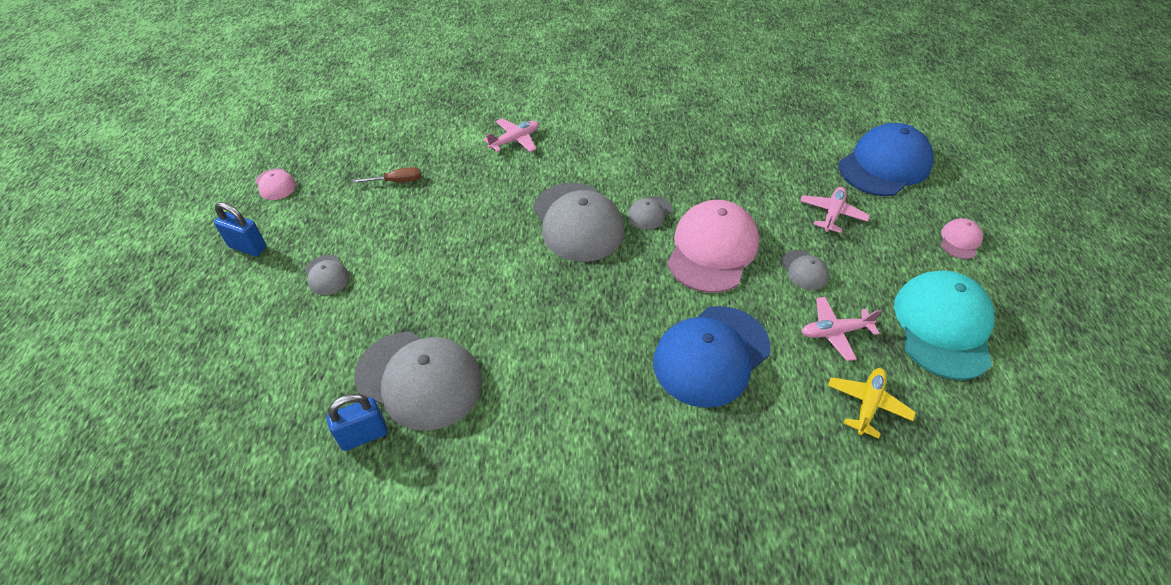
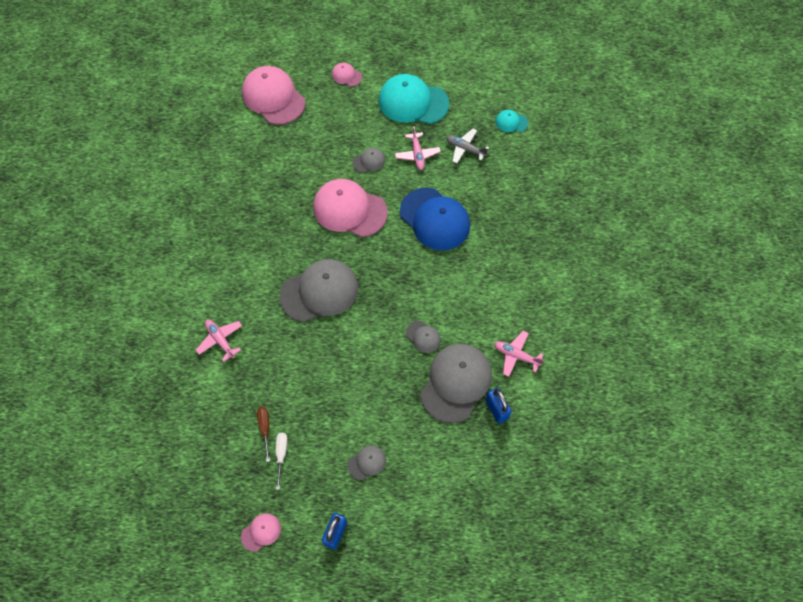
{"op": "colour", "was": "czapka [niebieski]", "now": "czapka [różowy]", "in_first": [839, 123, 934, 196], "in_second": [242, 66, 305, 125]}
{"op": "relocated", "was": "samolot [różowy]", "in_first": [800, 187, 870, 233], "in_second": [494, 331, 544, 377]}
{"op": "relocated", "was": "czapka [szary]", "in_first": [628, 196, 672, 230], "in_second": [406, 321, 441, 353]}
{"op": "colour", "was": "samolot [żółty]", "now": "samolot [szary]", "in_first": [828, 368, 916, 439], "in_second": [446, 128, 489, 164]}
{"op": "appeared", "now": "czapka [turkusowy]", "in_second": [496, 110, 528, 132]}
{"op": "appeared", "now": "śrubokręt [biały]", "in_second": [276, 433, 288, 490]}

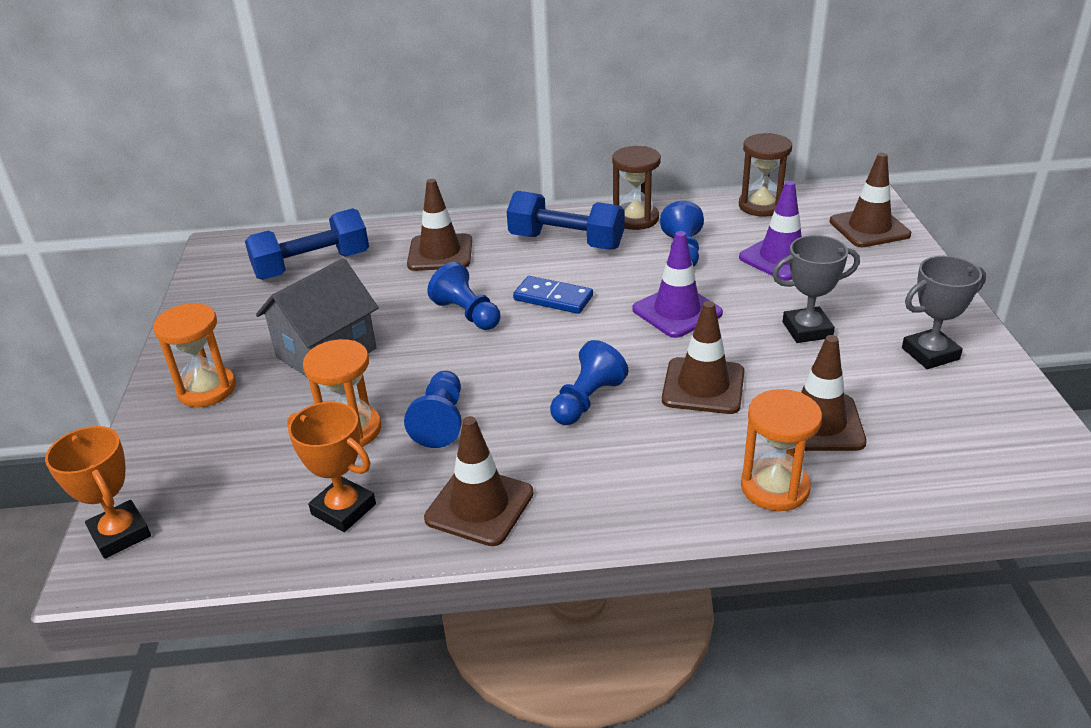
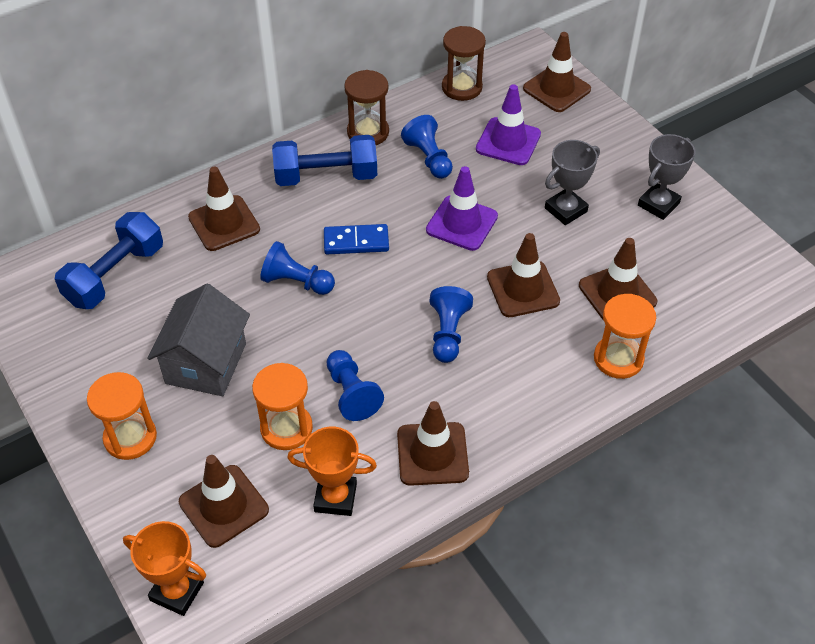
{"op": "appeared", "now": "pachołek [brązowy]", "in_second": [179, 455, 269, 548]}

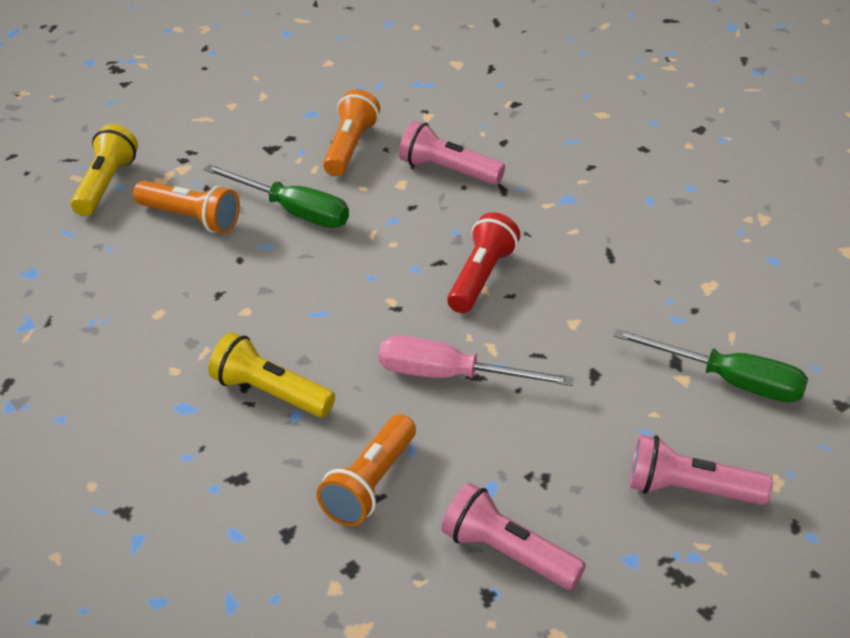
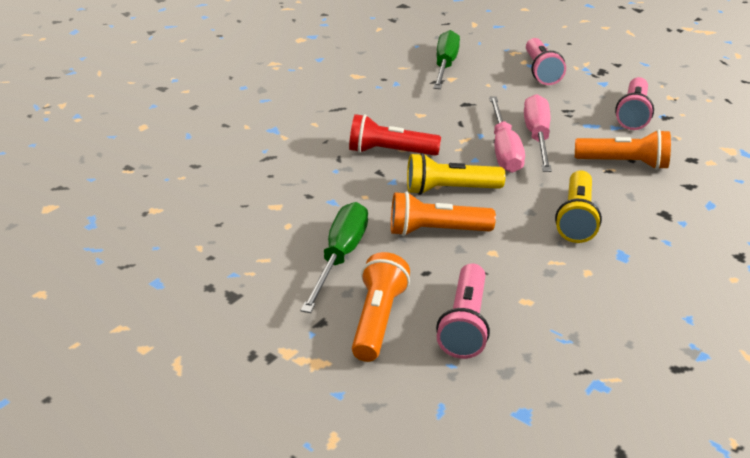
{"op": "relocated", "was": "latarka [pomarańczowy]", "in_first": [323, 89, 380, 176], "in_second": [391, 191, 496, 236]}
{"op": "relocated", "was": "latarka [różowy]", "in_first": [399, 121, 505, 185], "in_second": [436, 263, 490, 359]}
{"op": "relocated", "was": "latarka [żółty]", "in_first": [71, 124, 138, 216], "in_second": [407, 153, 505, 195]}
{"op": "appeared", "now": "śrubokręt [różowy]", "in_second": [524, 94, 552, 172]}

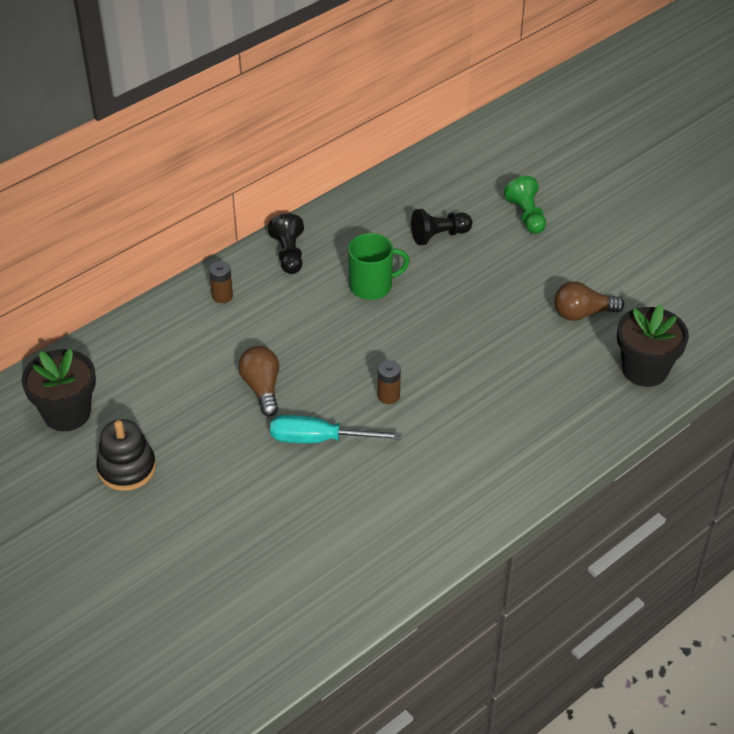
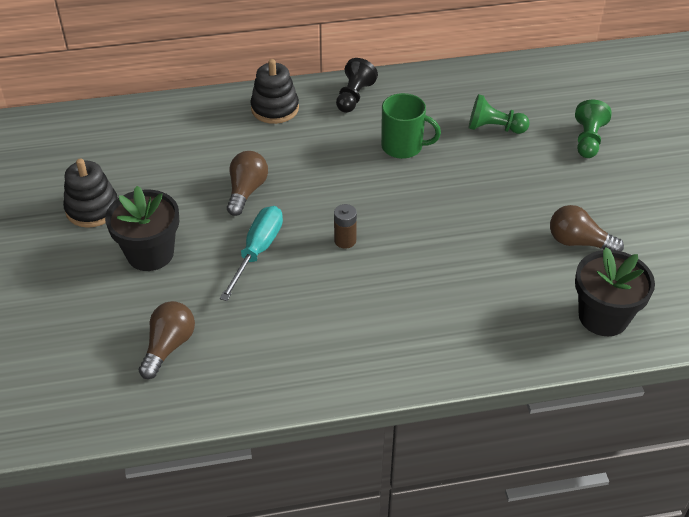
{"op": "colour", "was": "pionek [czarny]", "now": "pionek [zielony]", "in_first": [411, 209, 472, 245], "in_second": [469, 94, 530, 134]}
{"op": "exchanged", "was": "bateria [brązowy]", "now": "zabawka nakładanka [czarny]", "in_first": [209, 261, 233, 303], "in_second": [250, 59, 299, 124]}
{"op": "relocated", "was": "doniczka [czarny]", "in_first": [21, 349, 96, 431], "in_second": [105, 186, 179, 271]}
{"op": "spun", "was": "śrubokręt [turkusowy]", "in_first": [270, 415, 401, 443], "in_second": [219, 206, 283, 301], "clockwise": 75}
{"op": "appeared", "now": "żarówka [brązowy]", "in_second": [139, 301, 195, 379]}

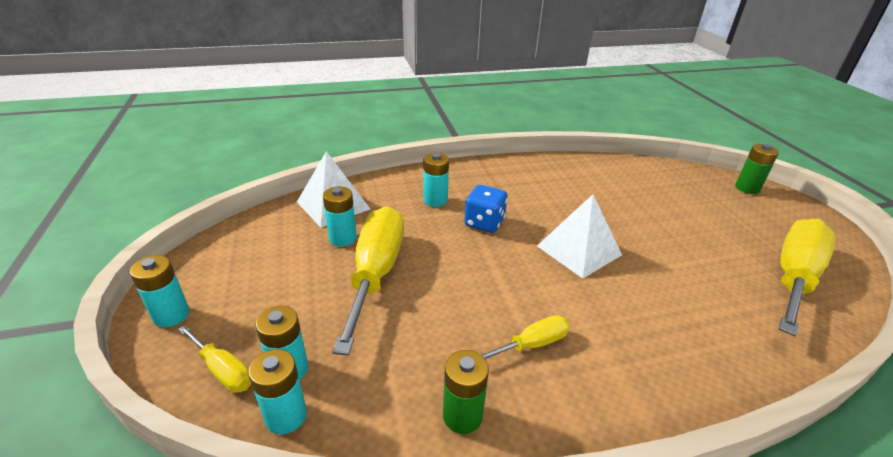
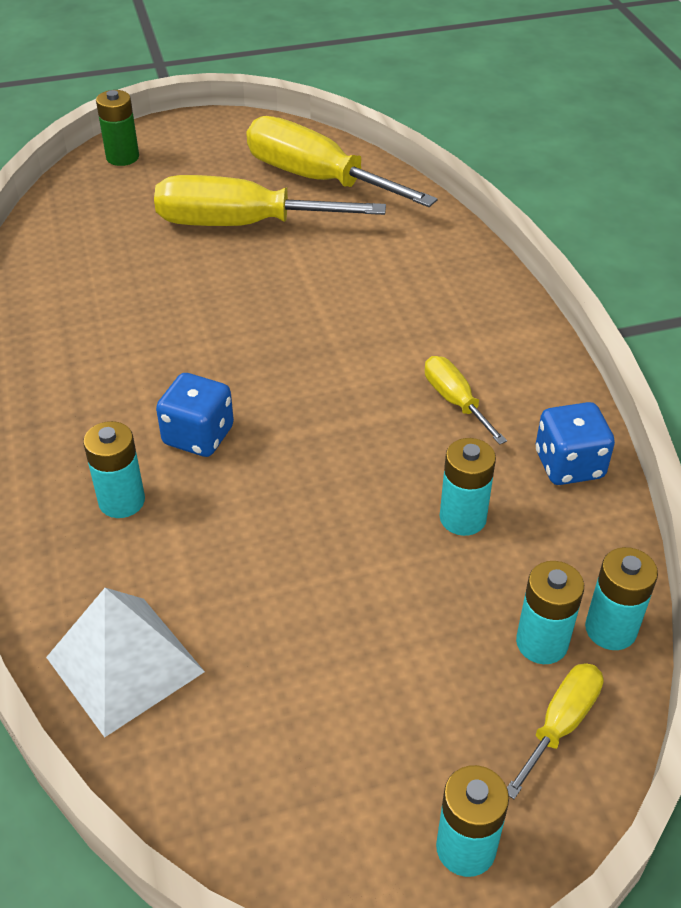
{"op": "relocated", "was": "bateria [turkusowy]", "in_first": [323, 186, 357, 247], "in_second": [440, 438, 496, 536]}
{"op": "missing", "was": "piramida [biały]", "in_first": [537, 194, 622, 279]}
{"op": "relocated", "was": "śrubokręt [żółty]", "in_first": [333, 206, 404, 355], "in_second": [154, 175, 386, 226]}
{"op": "exchanged", "was": "bateria [zielony]", "now": "kostka do gry [niebieski]", "in_first": [443, 350, 489, 434], "in_second": [536, 402, 615, 485]}

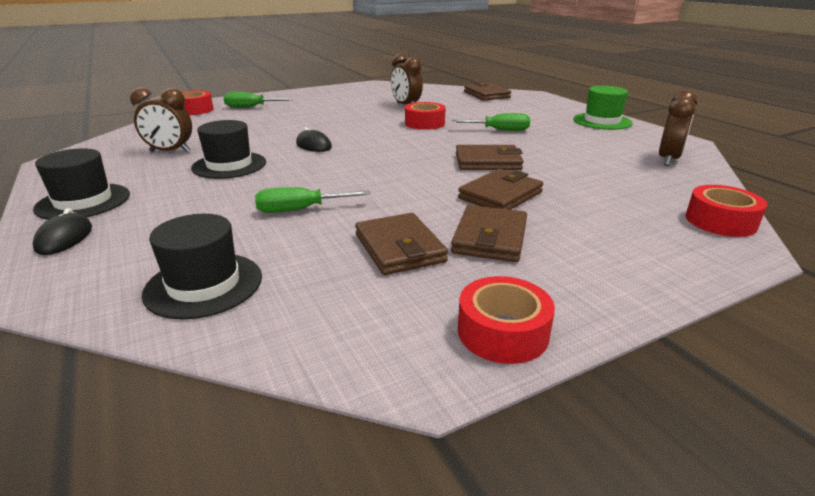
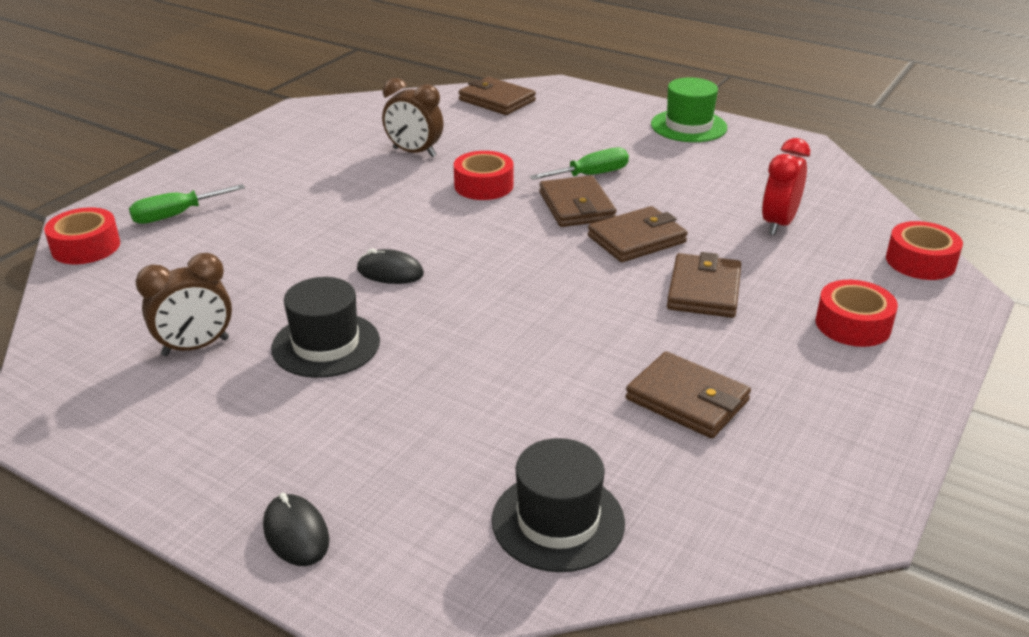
{"op": "missing", "was": "budzik [brązowy]", "in_first": [659, 90, 697, 166]}
{"op": "missing", "was": "kapelusz [czarny]", "in_first": [33, 148, 130, 220]}
{"op": "missing", "was": "śrubokręt [zielony]", "in_first": [255, 187, 370, 213]}
{"op": "relocated", "was": "portfel [brązowy]", "in_first": [451, 205, 527, 262], "in_second": [539, 175, 616, 227]}
{"op": "relocated", "was": "taśma klejąca [czerwony]", "in_first": [458, 276, 555, 364], "in_second": [816, 280, 898, 347]}
{"op": "appeared", "now": "budzik [czerwony]", "in_second": [762, 138, 810, 235]}

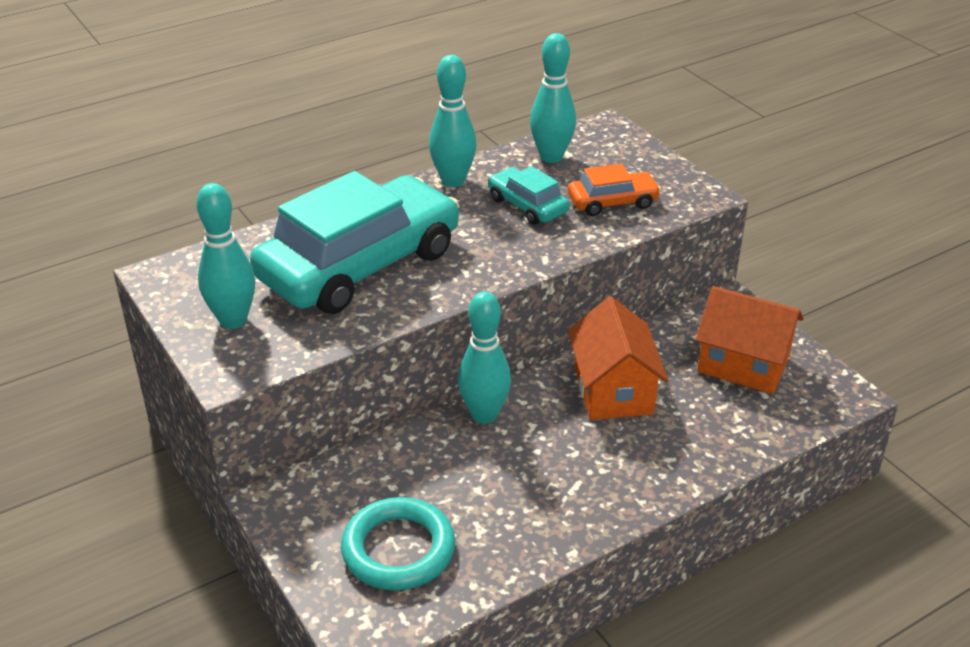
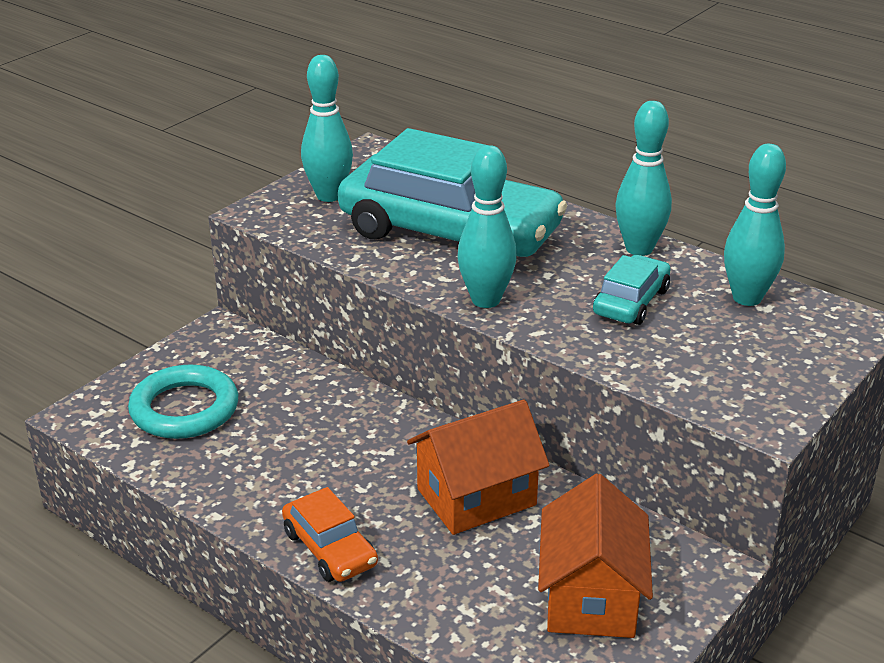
{"op": "relocated", "was": "samochód [pomarańczowy]", "in_first": [568, 164, 661, 216], "in_second": [282, 487, 378, 582]}
{"op": "relocated", "was": "kręgiel [turkusowy]", "in_first": [458, 292, 511, 424], "in_second": [458, 145, 517, 308]}

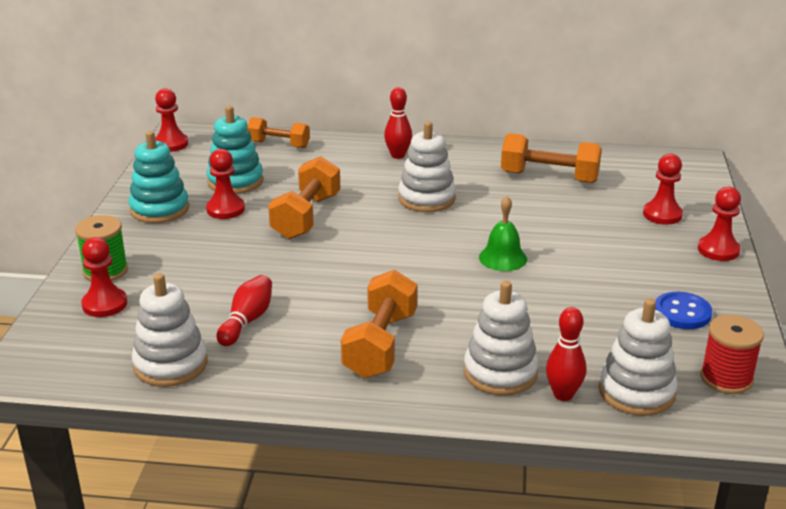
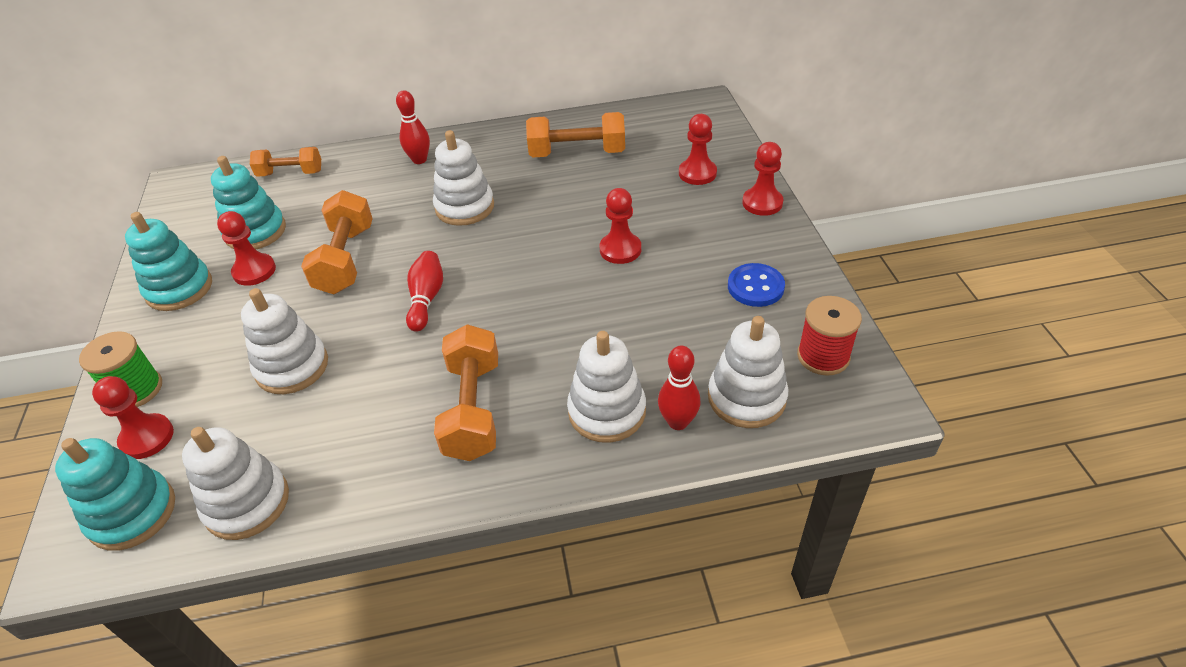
{"op": "relocated", "was": "pionek [czerwony]", "in_first": [155, 88, 188, 152], "in_second": [600, 188, 641, 264]}
{"op": "missing", "was": "dzwonek [zielony]", "in_first": [479, 196, 527, 271]}
{"op": "relocated", "was": "kręgiel [czerwony]", "in_first": [217, 275, 272, 346], "in_second": [406, 251, 443, 332]}
{"op": "appeared", "now": "zabawka nakładanka [biały]", "in_second": [241, 288, 328, 394]}
{"op": "appeared", "now": "zabawka nakładanka [turkusowy]", "in_second": [55, 438, 175, 551]}

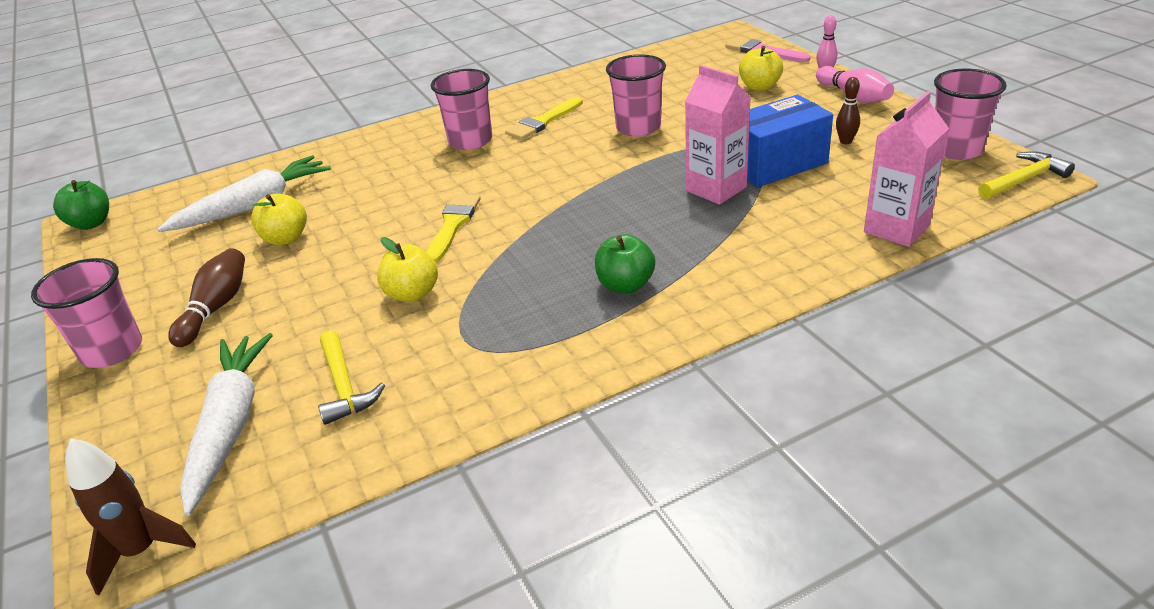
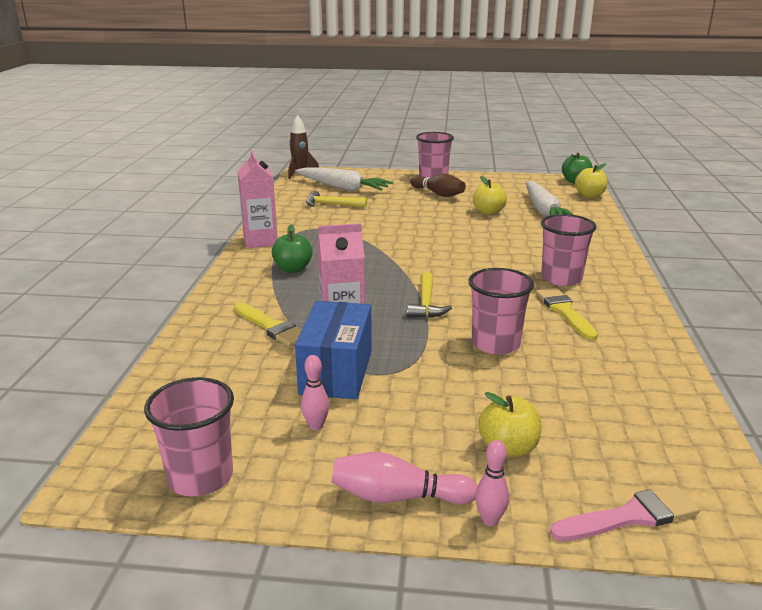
{"op": "colour", "was": "kręgiel [brązowy]", "now": "kręgiel [różowy]", "in_first": [836, 77, 860, 144], "in_second": [301, 355, 329, 430]}
{"op": "relocated", "was": "karton mleka [różowy]", "in_first": [864, 91, 949, 247], "in_second": [238, 150, 278, 248]}
{"op": "relocated", "was": "młotek [żółty]", "in_first": [978, 151, 1075, 199], "in_second": [407, 272, 452, 318]}
{"op": "relocated", "was": "pędzel [żółty]", "in_first": [426, 194, 481, 263], "in_second": [234, 302, 302, 347]}
{"op": "relocated", "was": "jabłko [żółty]", "in_first": [377, 237, 438, 302], "in_second": [575, 163, 608, 198]}

